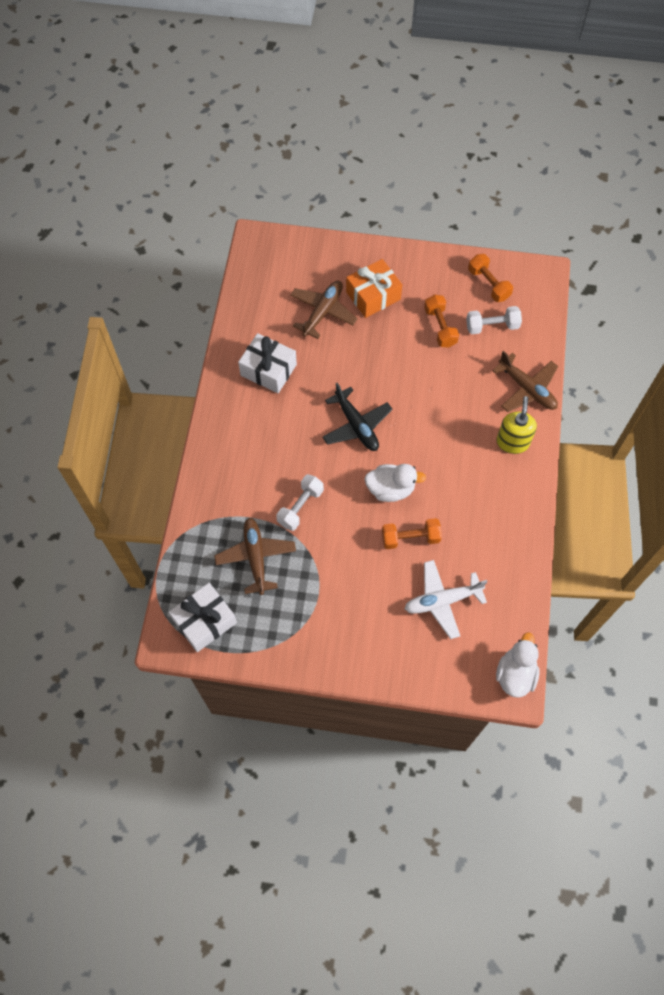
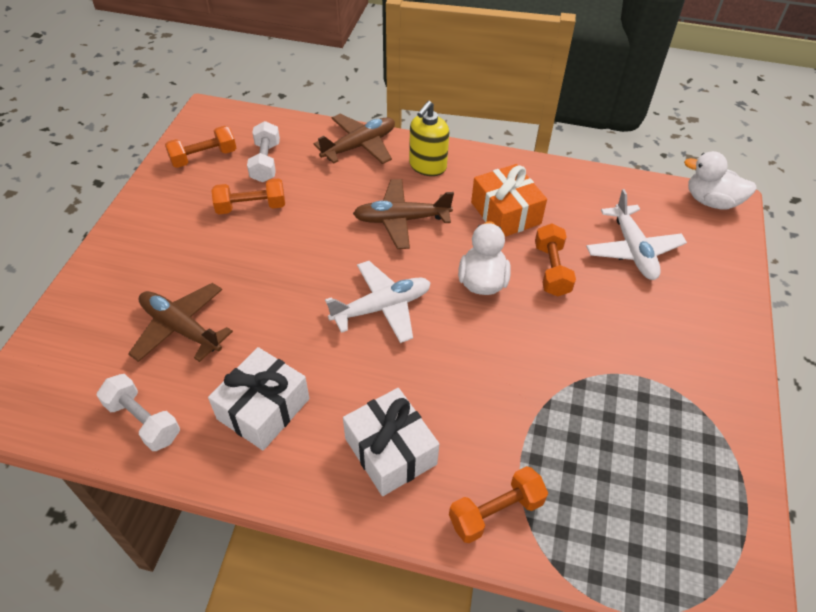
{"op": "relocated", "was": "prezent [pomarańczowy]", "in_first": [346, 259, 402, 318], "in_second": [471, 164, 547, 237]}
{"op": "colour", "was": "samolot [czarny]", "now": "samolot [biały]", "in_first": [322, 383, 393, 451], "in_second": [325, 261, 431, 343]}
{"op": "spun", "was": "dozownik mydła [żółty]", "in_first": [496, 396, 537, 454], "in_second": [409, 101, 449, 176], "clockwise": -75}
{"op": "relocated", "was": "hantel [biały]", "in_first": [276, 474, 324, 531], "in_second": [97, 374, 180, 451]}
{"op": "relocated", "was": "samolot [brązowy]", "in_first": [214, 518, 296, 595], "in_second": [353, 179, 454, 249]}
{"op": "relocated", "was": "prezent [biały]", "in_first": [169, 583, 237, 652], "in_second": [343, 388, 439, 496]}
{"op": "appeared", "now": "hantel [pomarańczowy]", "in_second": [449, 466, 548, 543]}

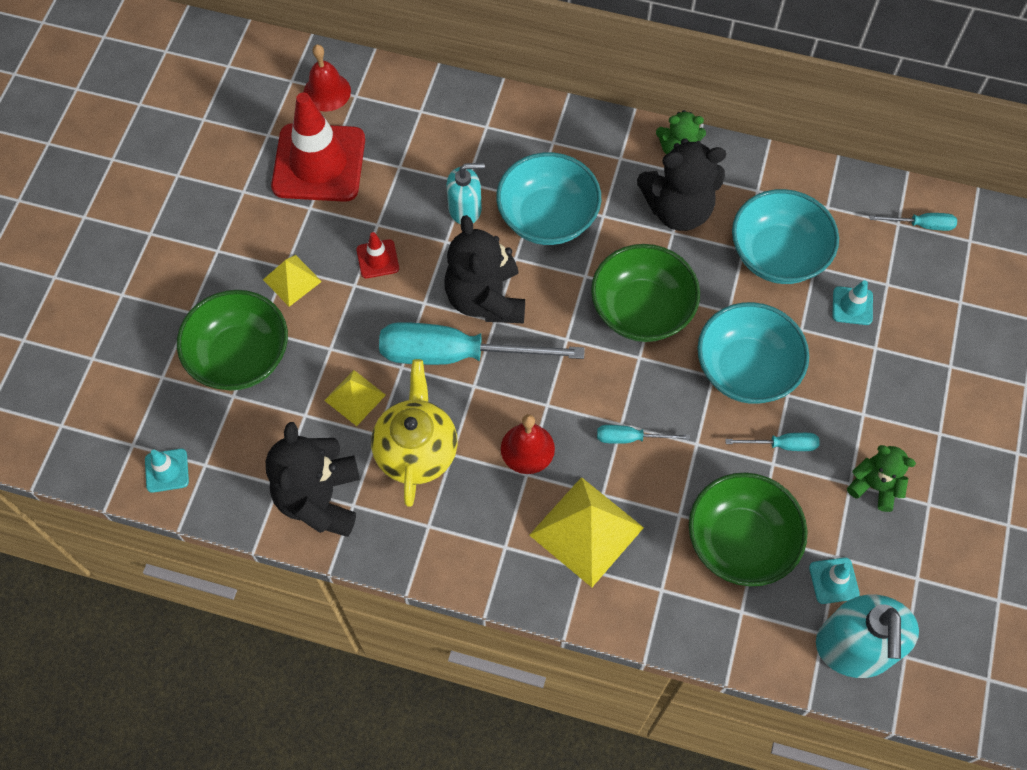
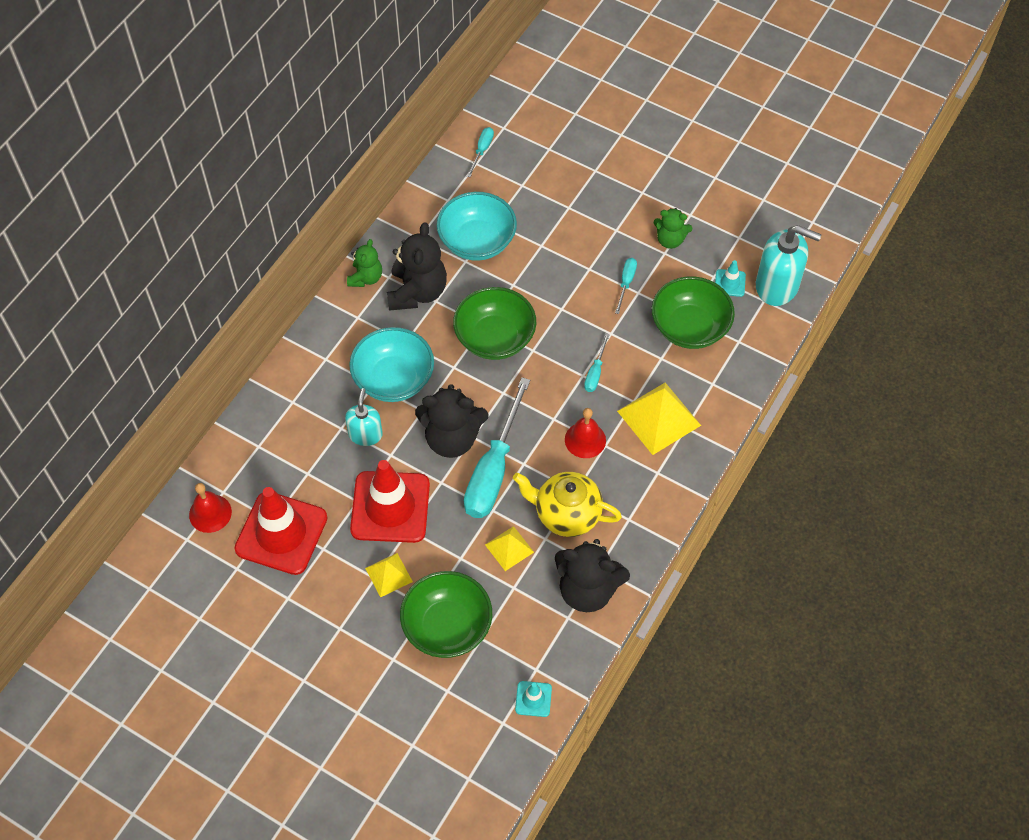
{"op": "size", "was": "pachołek [czerwony]", "in_first": [356, 232, 399, 278], "in_second": [350, 460, 430, 543], "ratio": 2.31}
{"op": "missing", "was": "pachołek [turkusowy]", "in_first": [832, 280, 873, 325]}
{"op": "missing", "was": "miska [turkusowy]", "in_first": [697, 302, 809, 404]}
{"op": "spun", "was": "miś [zielony]", "in_first": [847, 445, 916, 512], "in_second": [654, 208, 692, 249], "clockwise": -120}

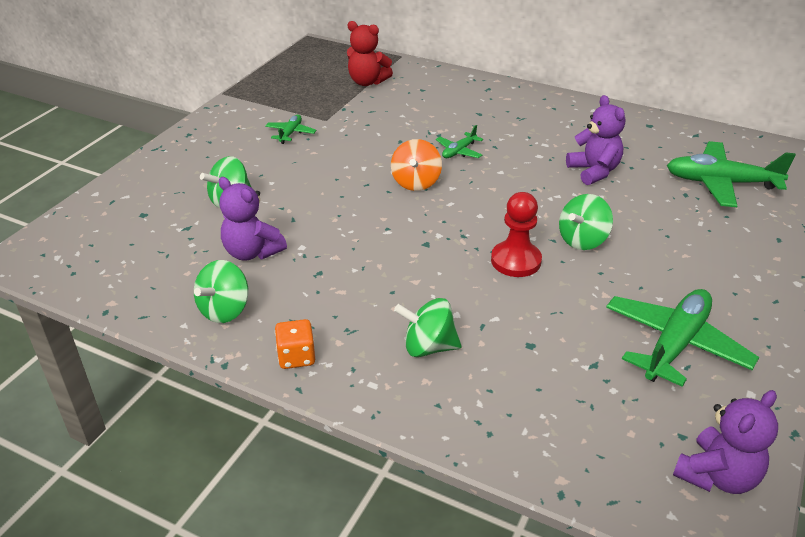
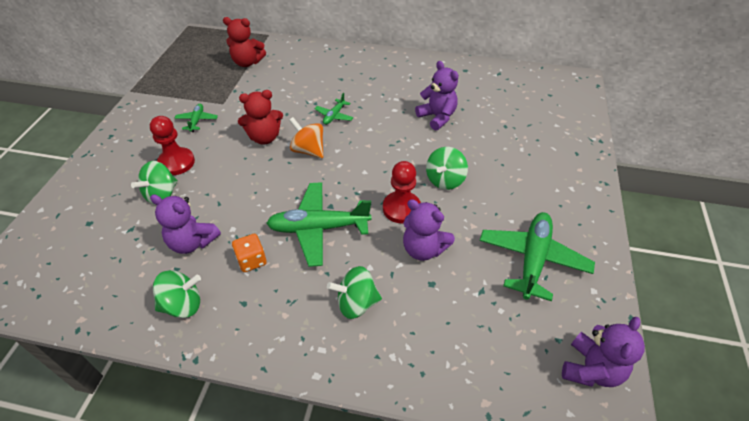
{"op": "spun", "was": "bączek [pomarańczowy]", "in_first": [391, 139, 442, 191], "in_second": [289, 117, 323, 158], "clockwise": 135}
{"op": "relocated", "was": "samolot [zielony]", "in_first": [667, 141, 796, 207], "in_second": [266, 182, 371, 267]}
{"op": "spun", "was": "bączek [zielony]", "in_first": [194, 260, 248, 323], "in_second": [153, 270, 201, 318], "clockwise": -120}
{"op": "relocated", "was": "kostka do gry [pomarańczowy]", "in_first": [275, 319, 315, 369], "in_second": [232, 234, 267, 272]}
{"op": "appeared", "now": "miś [czerwony]", "in_second": [238, 90, 283, 145]}
{"op": "appeared", "now": "pionek [czerwony]", "in_second": [150, 116, 195, 175]}
{"op": "appeared", "now": "miś [fioletowy]", "in_second": [403, 199, 455, 261]}

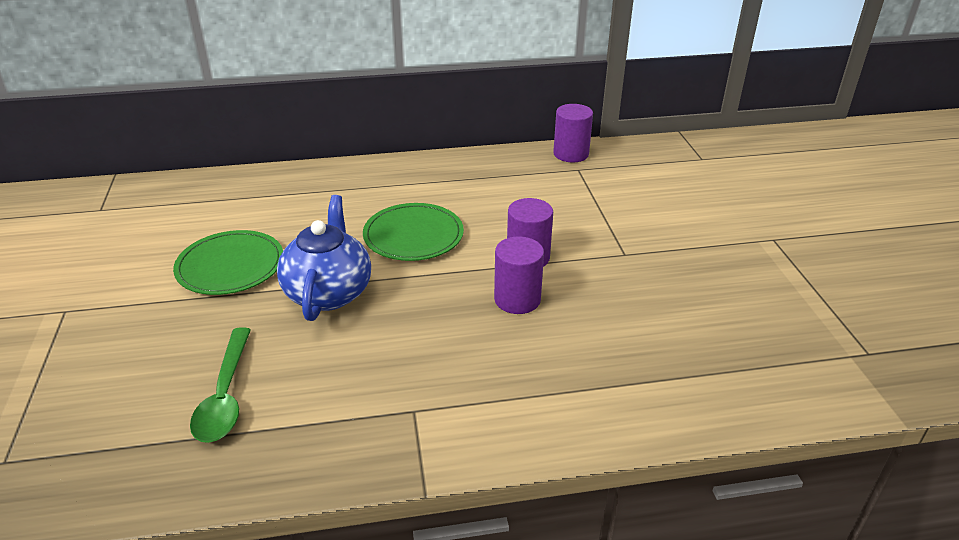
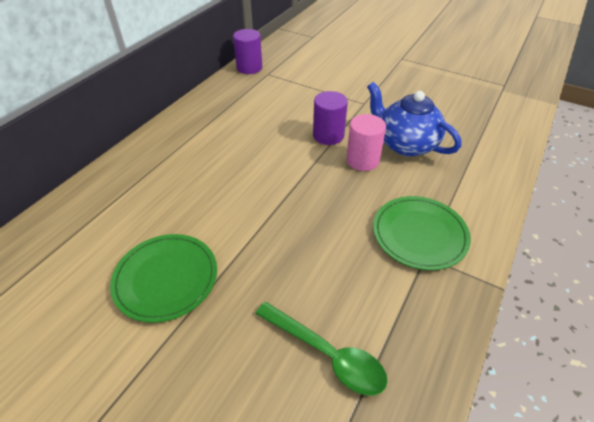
{"op": "relocated", "was": "imbryk [niebieski]", "in_first": [277, 195, 371, 321], "in_second": [367, 82, 461, 156]}
{"op": "relocated", "was": "talerz [zielony]", "in_first": [363, 203, 464, 261], "in_second": [373, 196, 471, 270]}
{"op": "colour", "was": "walec [fioletowy]", "now": "walec [różowy]", "in_first": [494, 237, 544, 314], "in_second": [346, 114, 386, 171]}

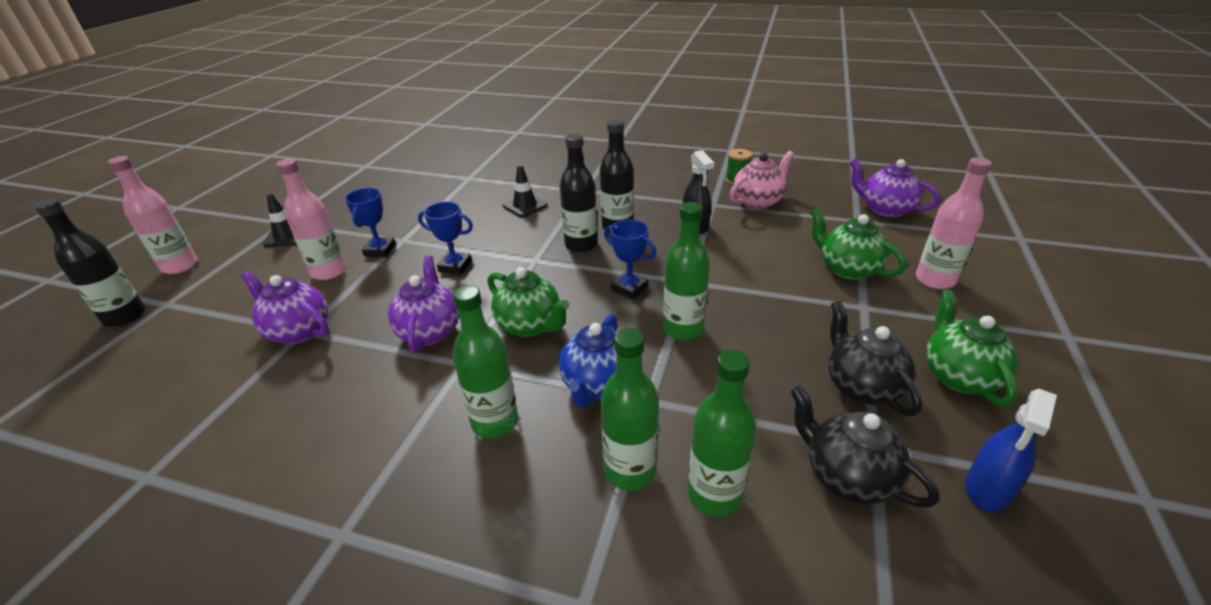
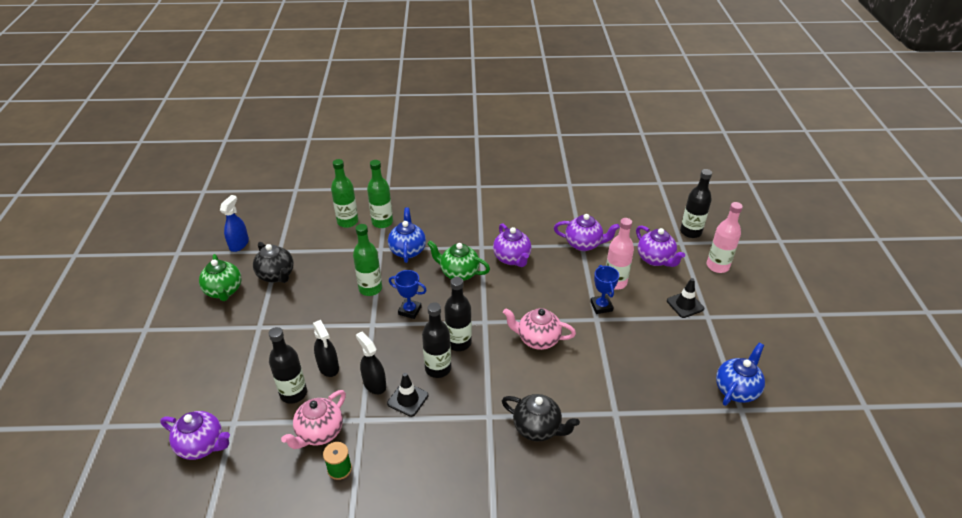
{"op": "missing", "was": "butelka [różowy]", "in_first": [916, 158, 992, 289]}
{"op": "relocated", "was": "pachołek [czarny]", "in_first": [503, 165, 548, 217], "in_second": [387, 373, 429, 417]}
{"op": "missing", "was": "puchar [niebieski]", "in_first": [418, 202, 473, 275]}
{"op": "missing", "was": "imbryk [zielony]", "in_first": [810, 208, 906, 280]}
{"op": "missing", "was": "butelka [zielony]", "in_first": [453, 285, 519, 438]}
{"op": "relocated", "was": "imbryk [czarny]", "in_first": [791, 386, 939, 507], "in_second": [502, 394, 580, 442]}
{"op": "appeared", "now": "imbryk [fioletowy]", "in_second": [636, 225, 685, 267]}
{"op": "appeared", "now": "imbryk [różowy]", "in_second": [503, 308, 576, 350]}
{"op": "appeared", "now": "spryskiwacz [czarny]", "in_second": [313, 320, 339, 377]}
{"op": "appeared", "now": "butelka [czarny]", "in_second": [269, 327, 307, 404]}
{"op": "appeared", "now": "imbryk [niebieski]", "in_second": [716, 343, 765, 406]}

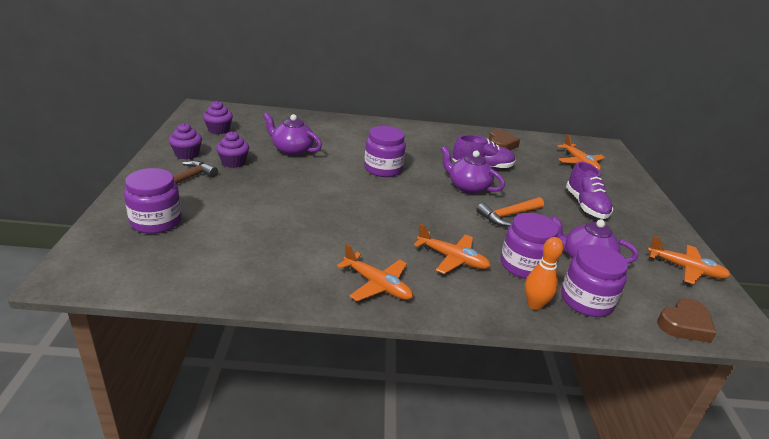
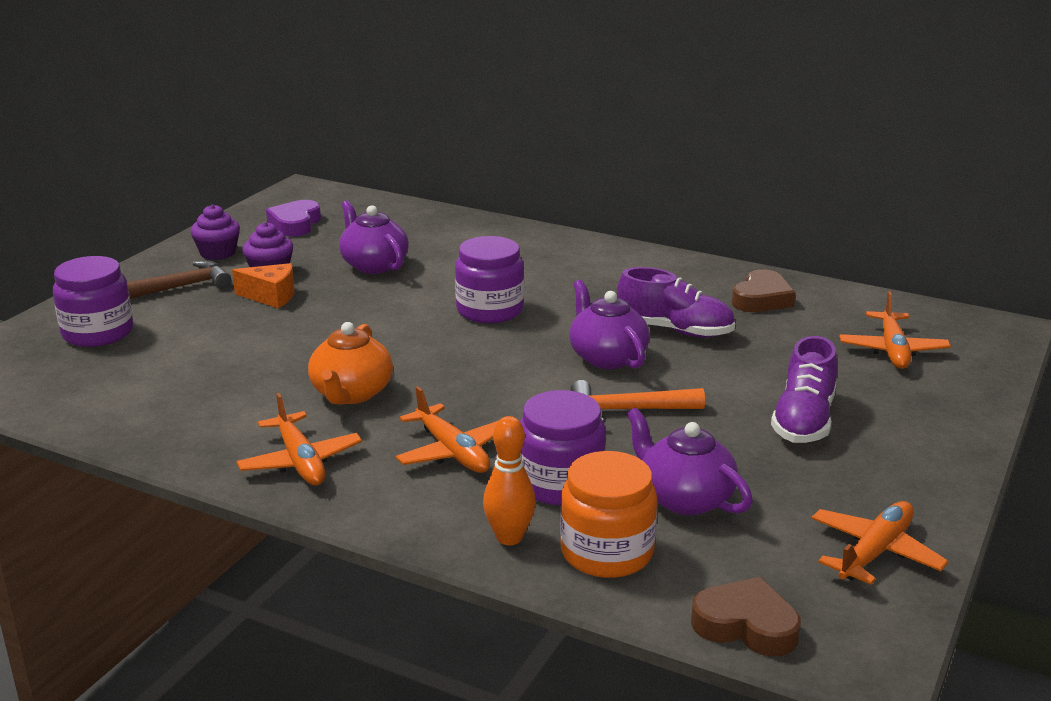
{"op": "exchanged", "was": "muffinka [fioletowy]", "now": "serce [fioletowy]", "in_first": [203, 101, 233, 134], "in_second": [266, 200, 321, 237]}
{"op": "spun", "was": "samolot [pomarańczowy]", "in_first": [648, 236, 731, 284], "in_second": [811, 501, 949, 585], "clockwise": -105}
{"op": "colour", "was": "słoik [fioletowy]", "now": "słoik [pomarańczowy]", "in_first": [561, 245, 628, 317], "in_second": [560, 451, 657, 578]}
{"op": "spun", "was": "serce [brązowy]", "in_first": [657, 298, 717, 343], "in_second": [691, 577, 801, 657], "clockwise": -150}
{"op": "appeared", "now": "ser [pomarańczowy]", "in_second": [232, 263, 294, 308]}
{"op": "appeared", "now": "imbryk [pomarańczowy]", "in_second": [308, 322, 393, 404]}

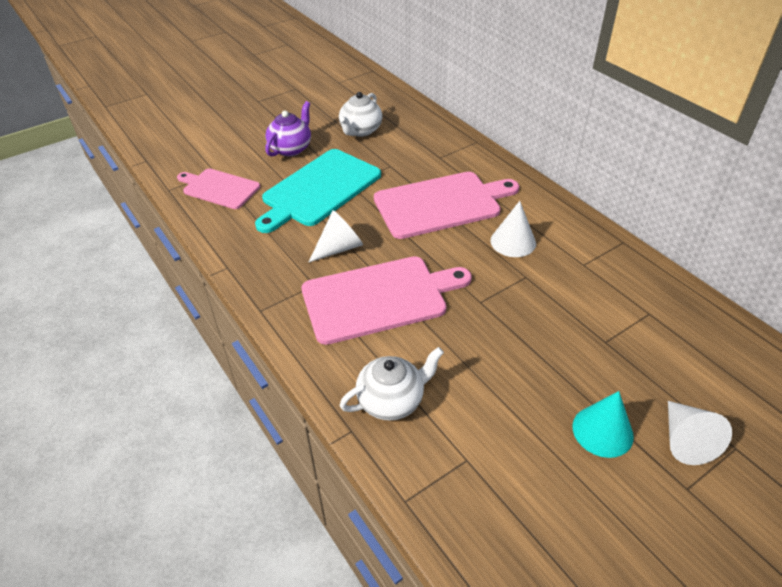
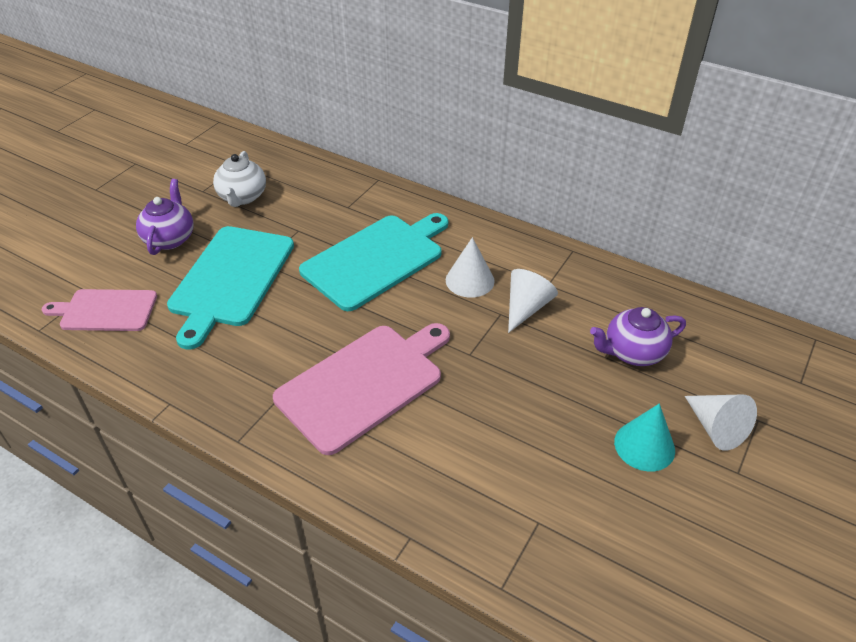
{"op": "colour", "was": "deska do krojenia [różowy]", "now": "deska do krojenia [turkusowy]", "in_first": [374, 172, 519, 239], "in_second": [299, 213, 448, 311]}
{"op": "relocated", "was": "stożek [biały]", "in_first": [308, 210, 363, 263], "in_second": [508, 269, 558, 333]}
{"op": "missing", "was": "imbryk [biały]", "in_first": [340, 347, 444, 421]}
{"op": "appeared", "now": "imbryk [fioletowy]", "in_second": [590, 307, 686, 366]}

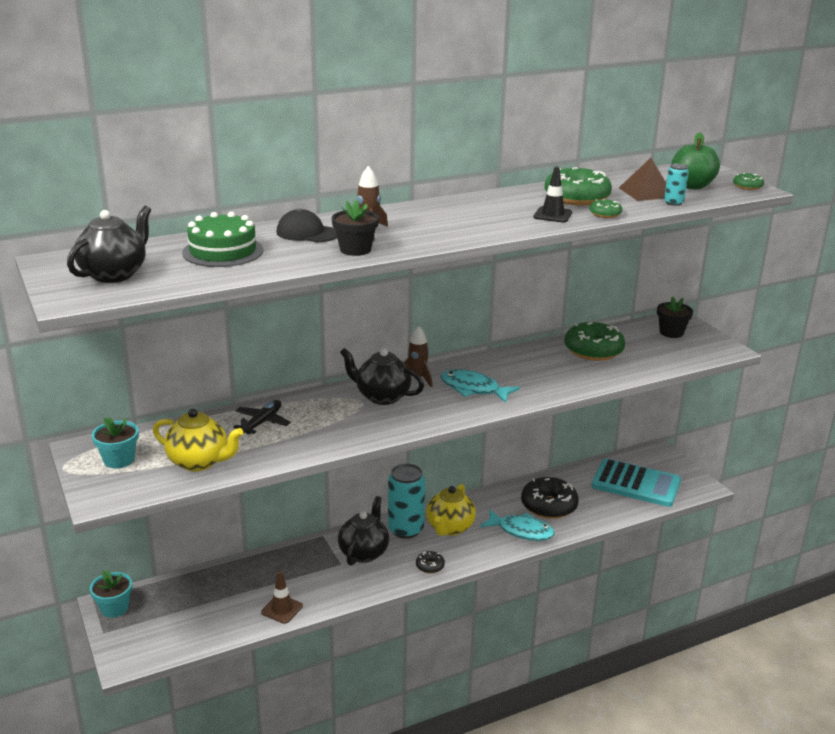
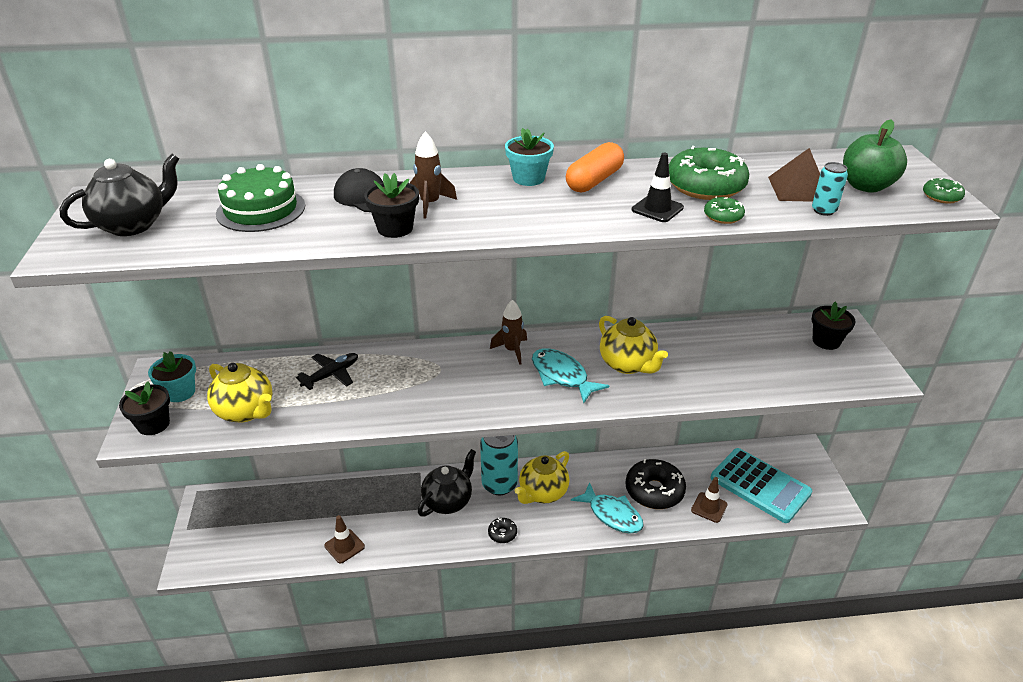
{"op": "missing", "was": "donut [zielony]", "in_first": [565, 322, 625, 361]}
{"op": "missing", "was": "imbryk [czarny]", "in_first": [340, 348, 424, 405]}
{"op": "relocated", "was": "doniczka [turkusowy]", "in_first": [90, 570, 132, 618], "in_second": [505, 128, 554, 186]}
{"op": "appeared", "now": "kapsułka [pomarańczowy]", "in_second": [566, 142, 624, 193]}
{"op": "appeared", "now": "imbryk [żółty]", "in_second": [599, 316, 668, 374]}
{"op": "appeared", "now": "doniczka [czarny]", "in_second": [119, 381, 170, 435]}
{"op": "appeared", "now": "pachołek [brązowy]", "in_second": [691, 477, 728, 523]}

